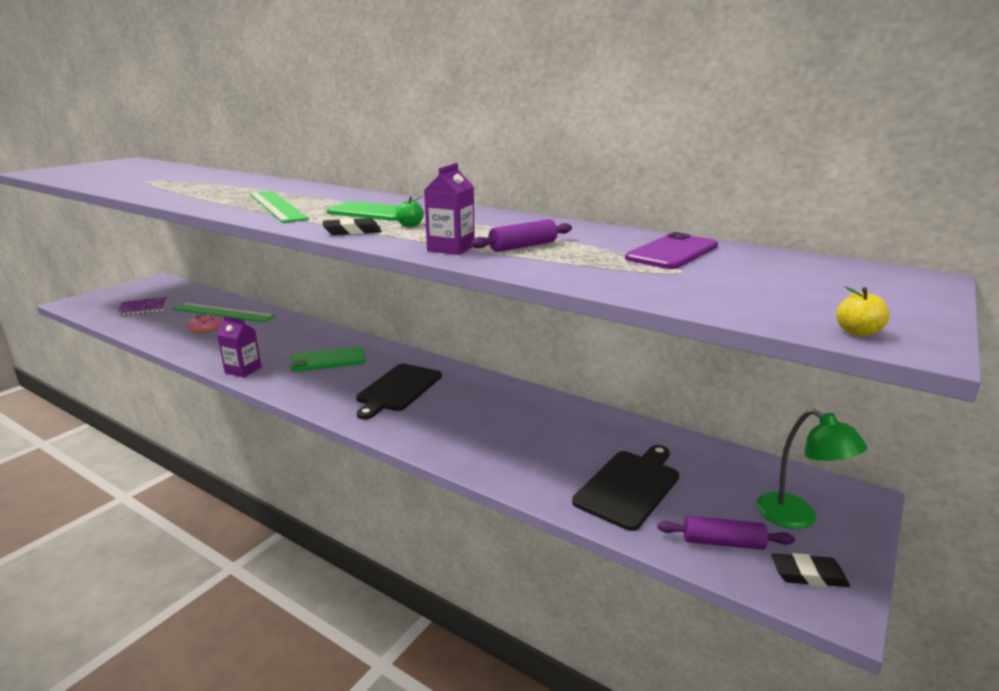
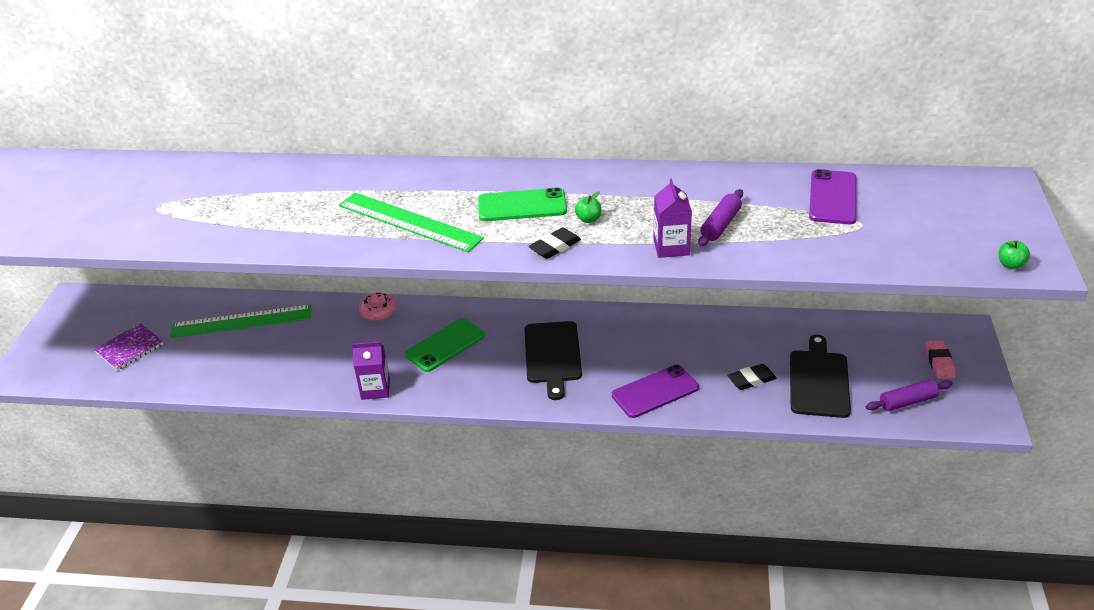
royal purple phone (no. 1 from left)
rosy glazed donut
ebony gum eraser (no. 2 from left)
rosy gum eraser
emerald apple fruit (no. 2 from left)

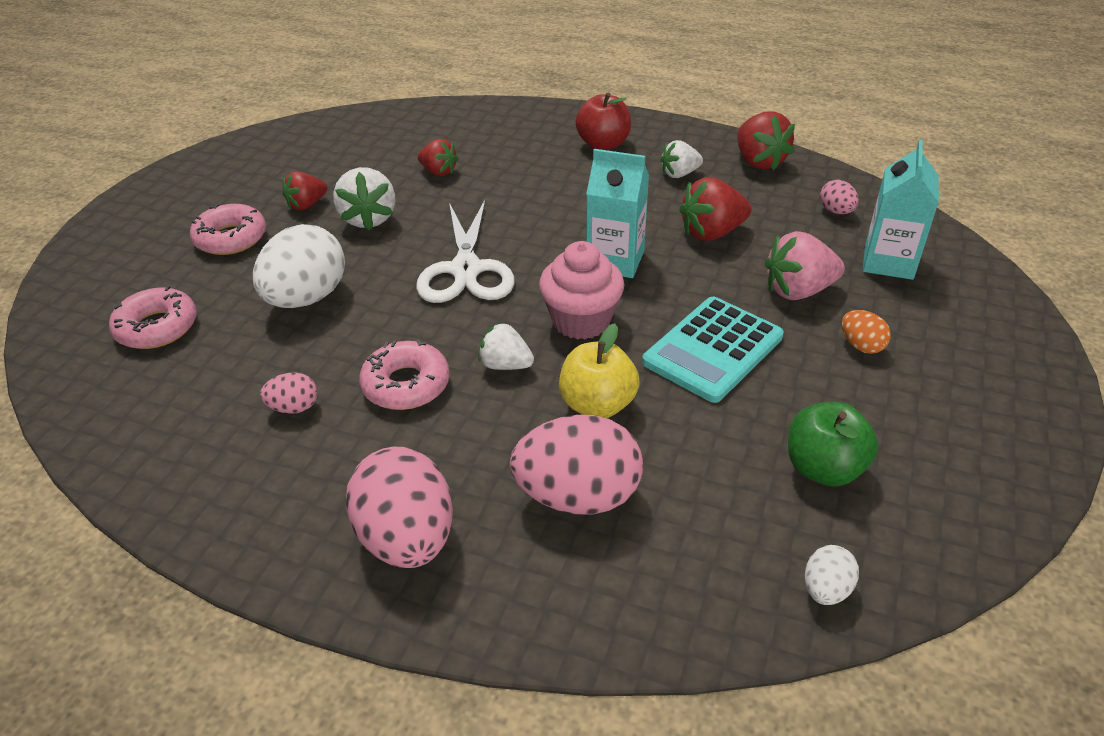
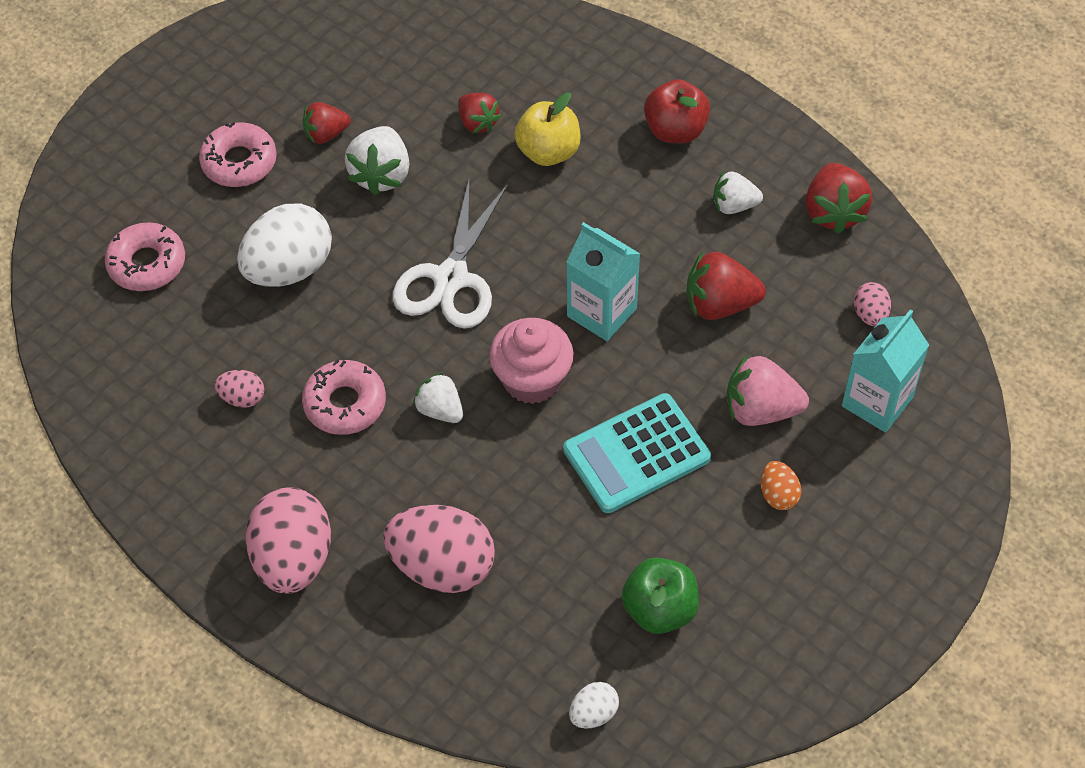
yellow apple fruit

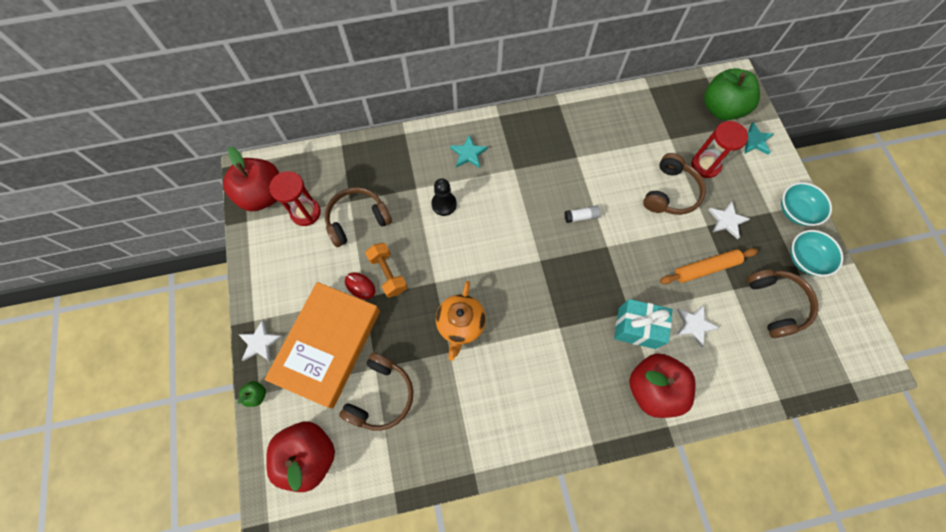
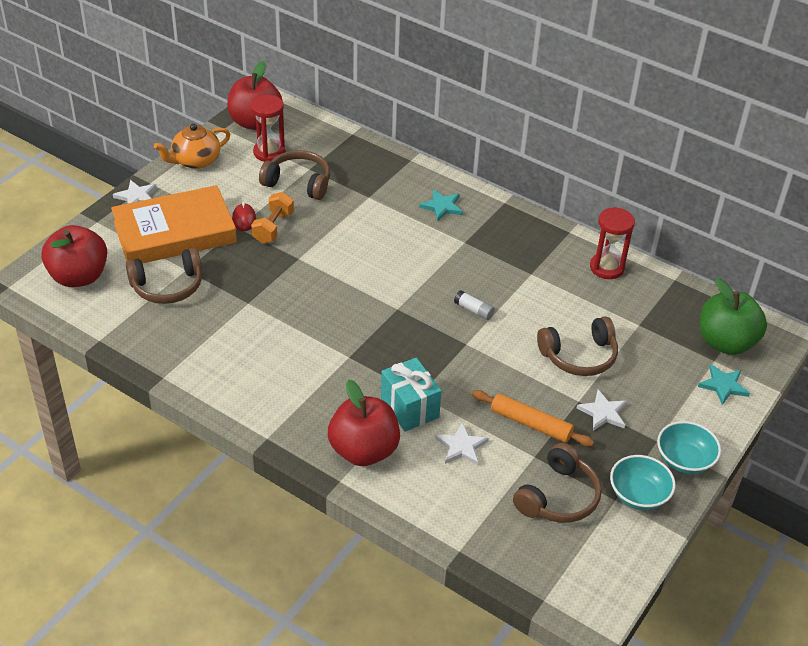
emerald apple fruit (no. 1 from left in the first image)
ebony game pawn
bright orange tea pot
red hourglass (no. 2 from left)

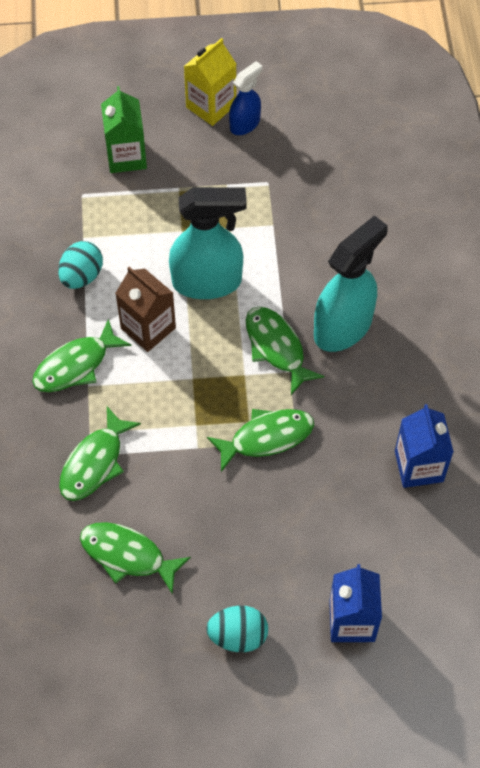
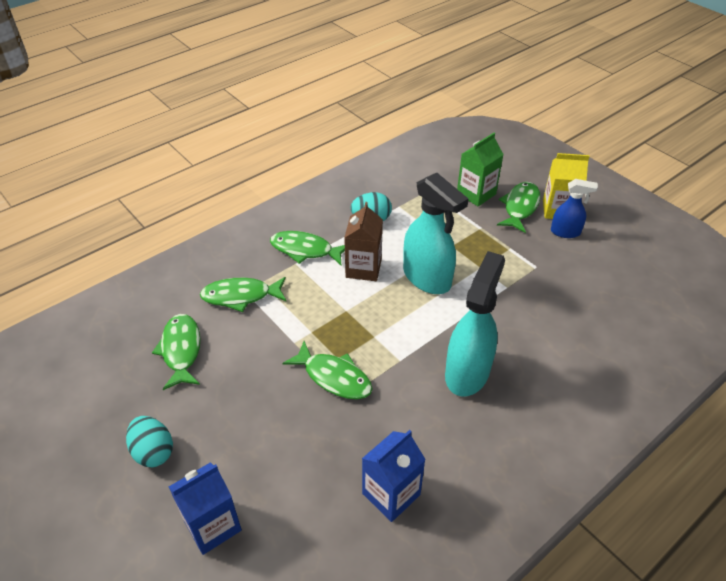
emerald fish figure (no. 5 from left)
aqua spray bottle (no. 2 from left)

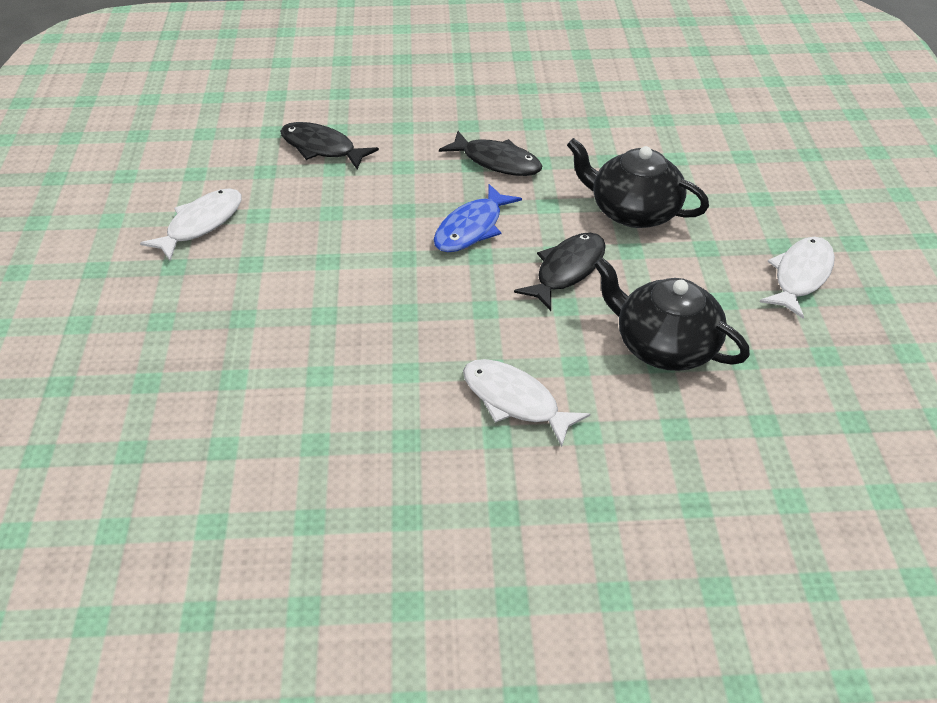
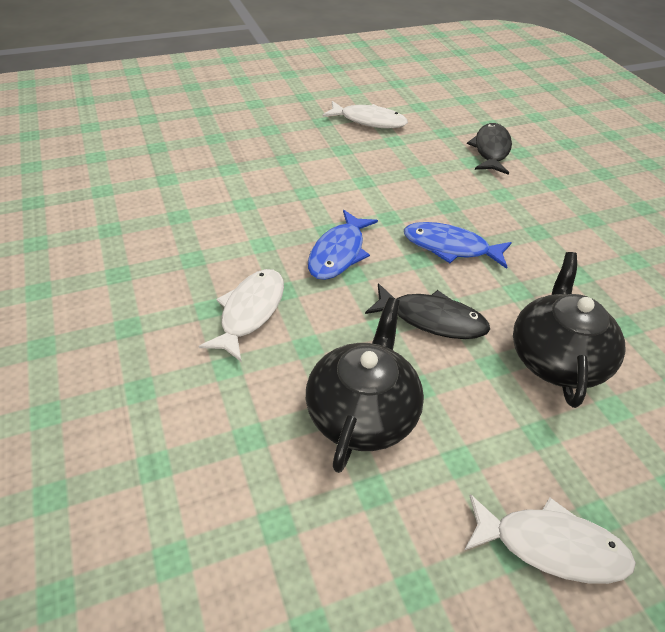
ebony fish figure (no. 2 from left in the first image)
blue fish figure (no. 1 from left)

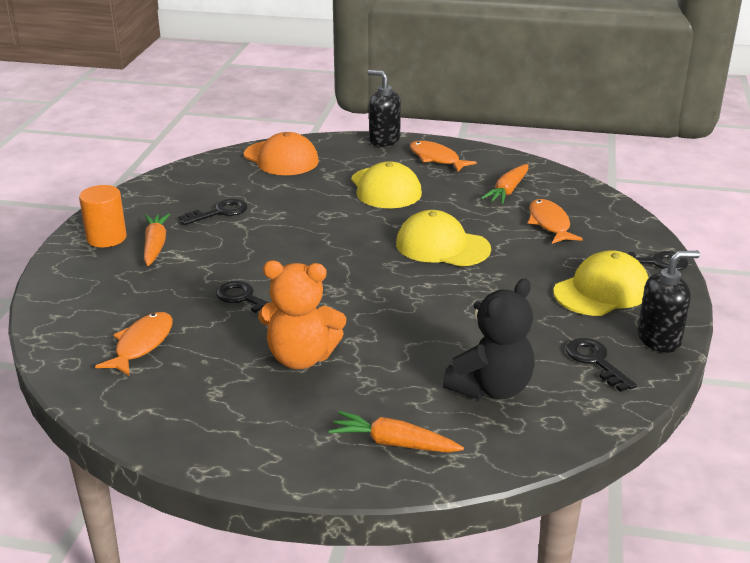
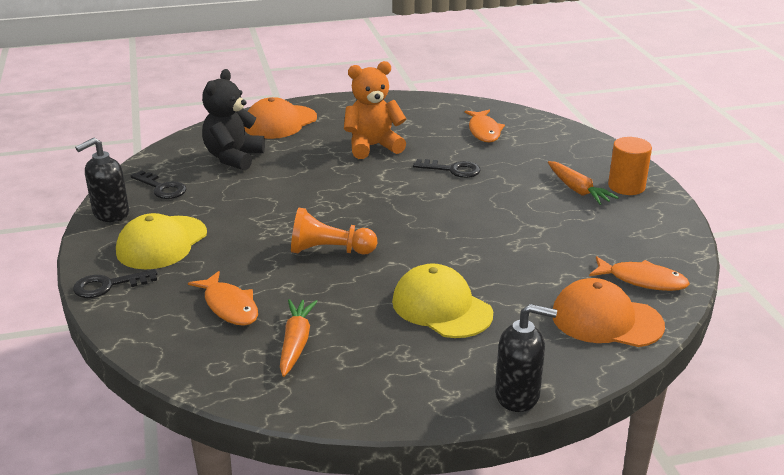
ebony latchkey (no. 1 from left in the first image)
bright orange fish figure (no. 3 from left)
bright orange baseball cap (no. 1 from left)
bright orange game pawn

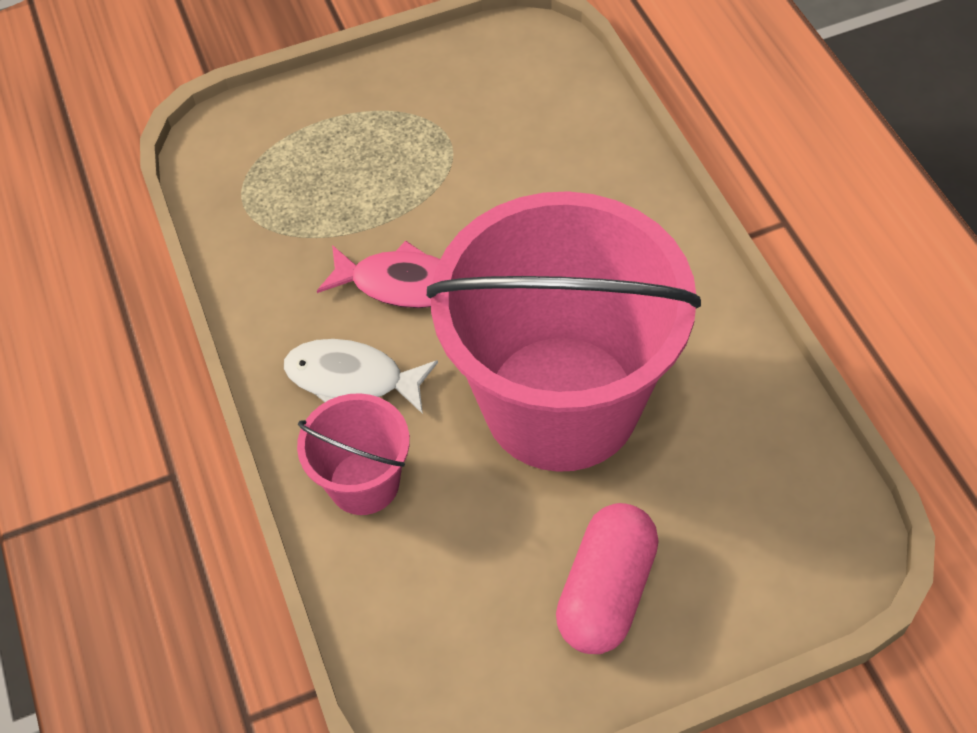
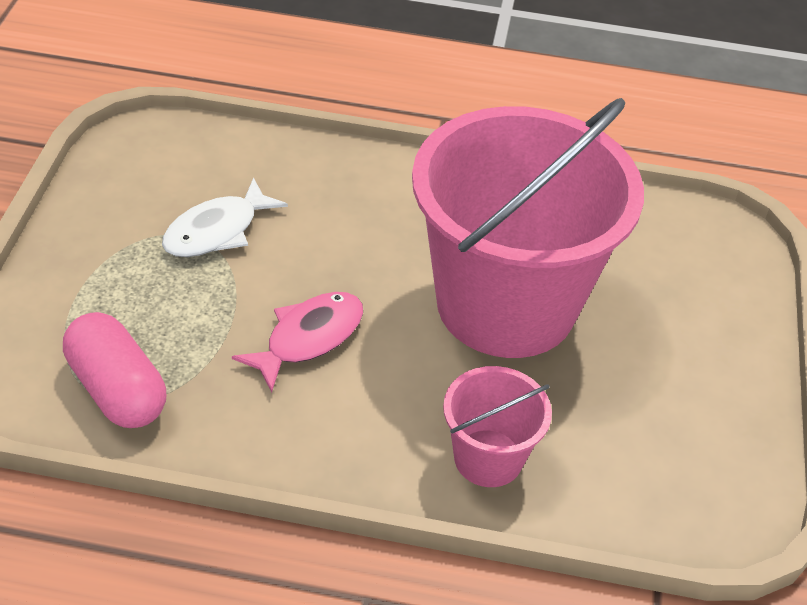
pure white fish figure
rosy pill shape

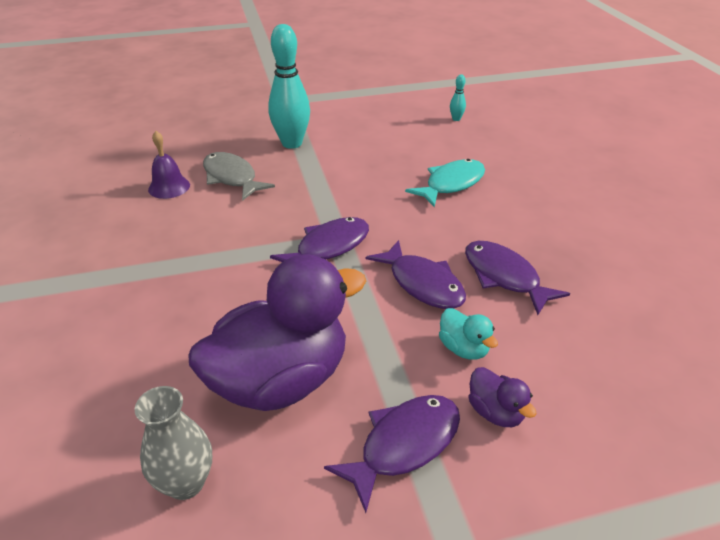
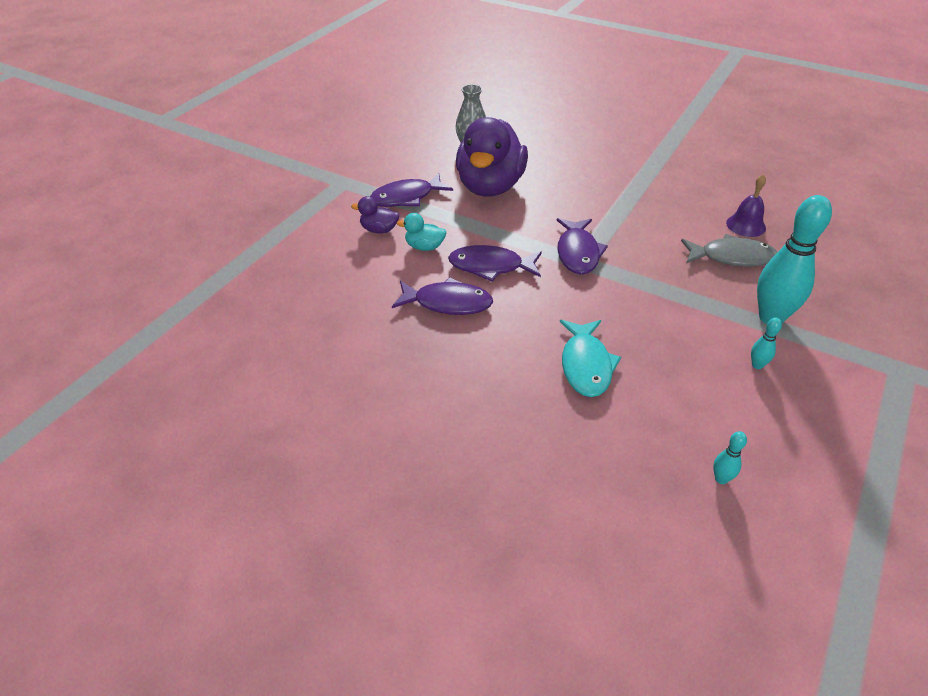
aqua bowling pin (no. 2 from left)
royal purple fish figure (no. 1 from left)

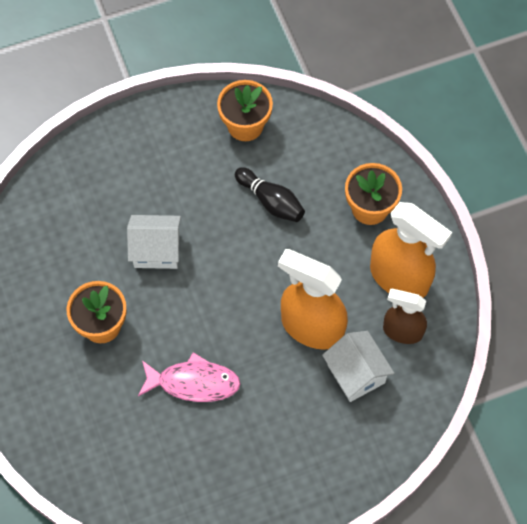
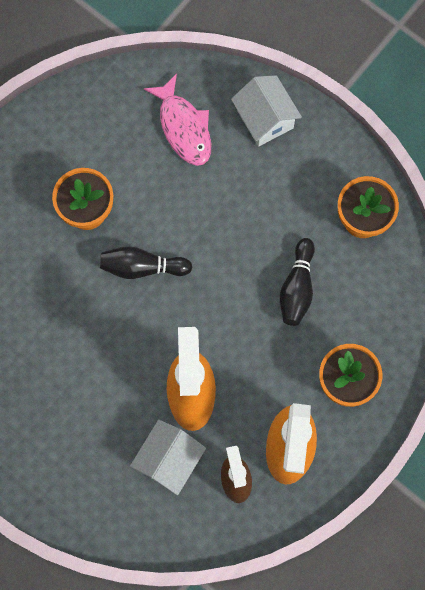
ebony bowling pin (no. 1 from left)
pure white cottage (no. 2 from left)
rosy fish figure

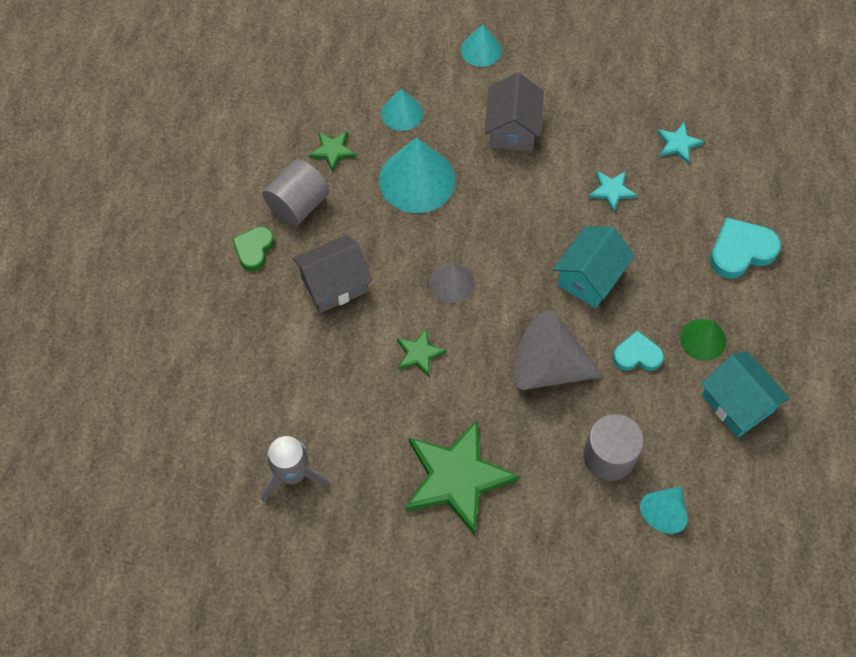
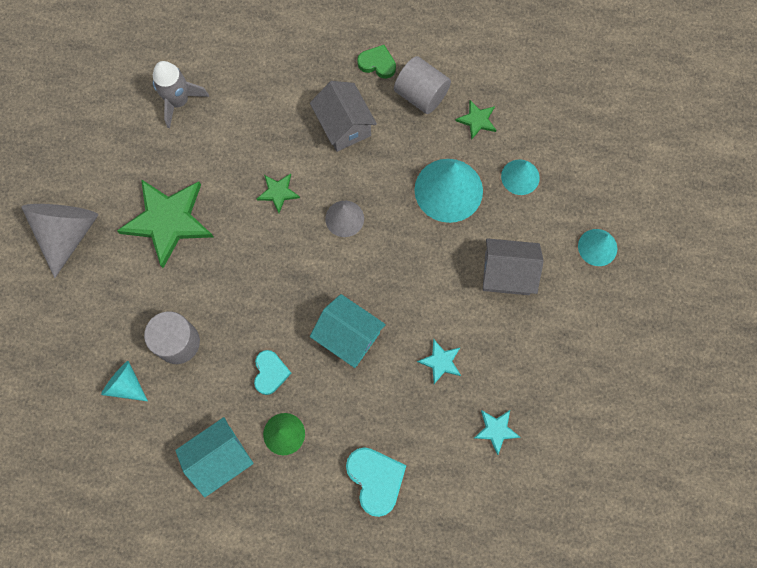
gray cone (no. 1 from left)

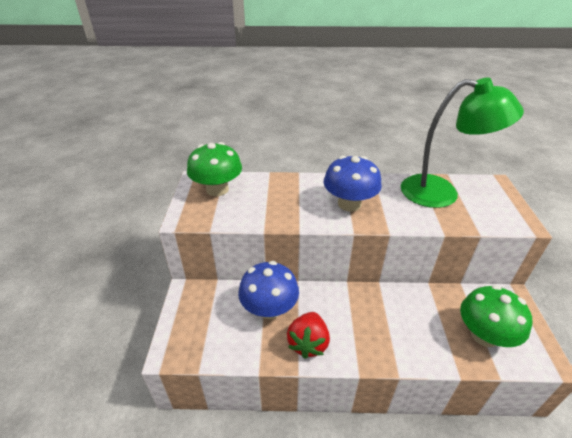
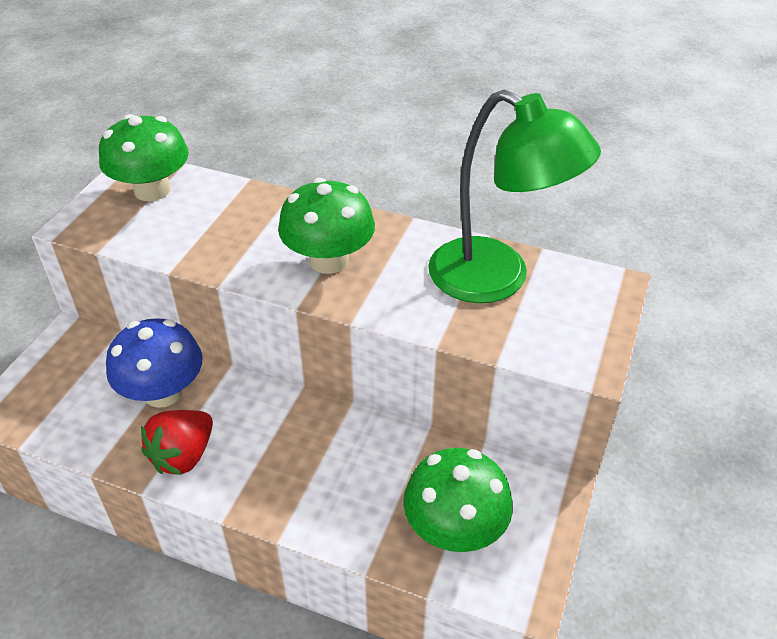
emerald mushroom (no. 2 from left)

